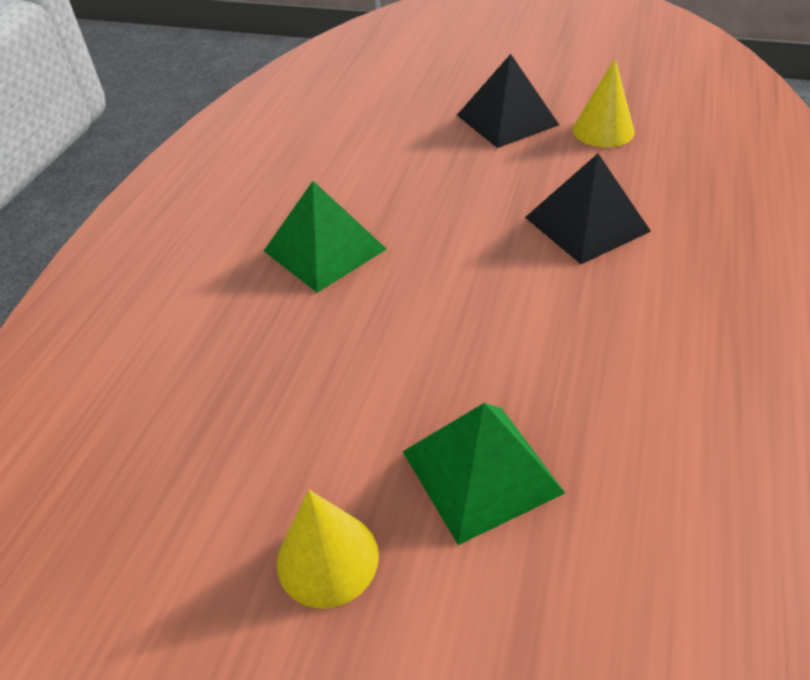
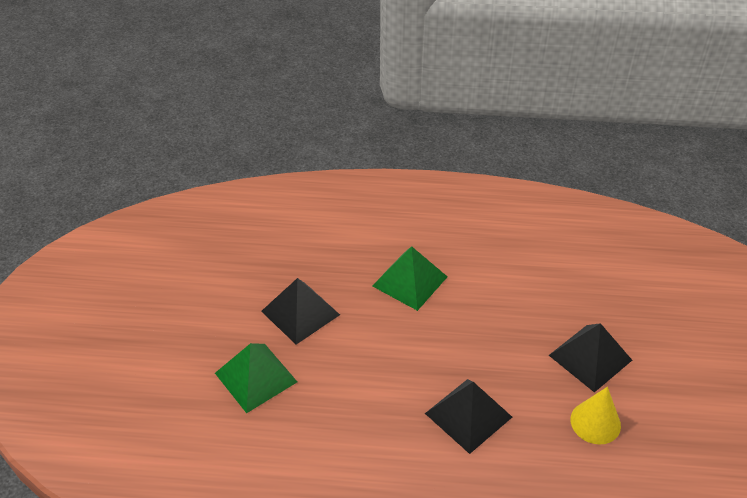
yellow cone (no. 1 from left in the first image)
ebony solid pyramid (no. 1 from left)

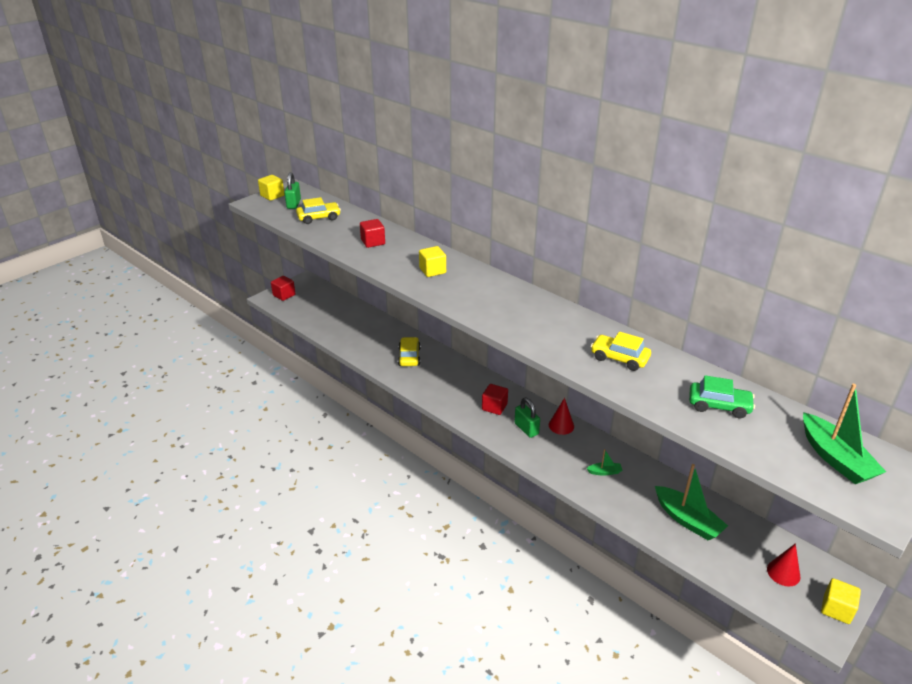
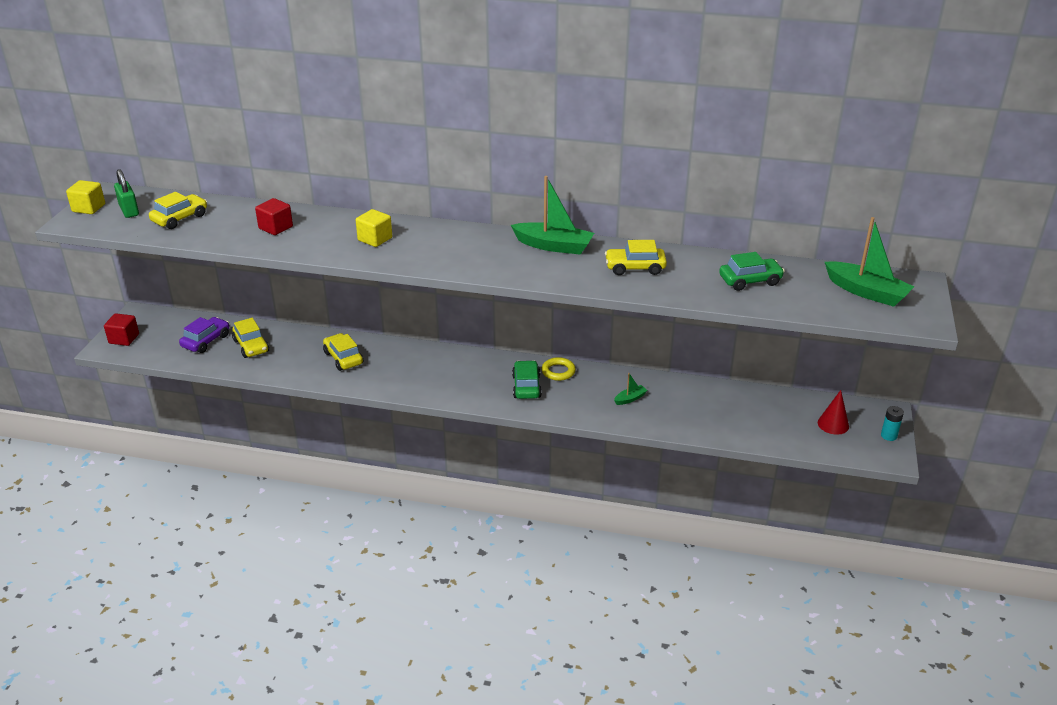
red cube (no. 3 from left in the first image)
royal purple toy car
yellow toy car (no. 2 from left)
emerald boat (no. 1 from left)
emerald toy car (no. 1 from left)
yellow torus
aqua battery

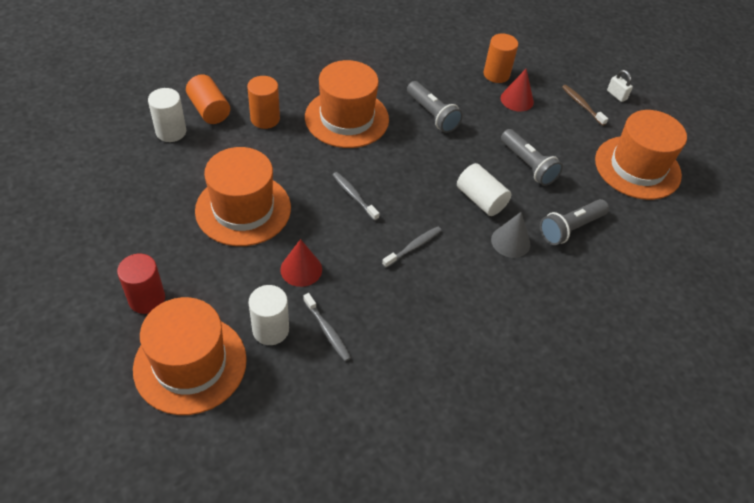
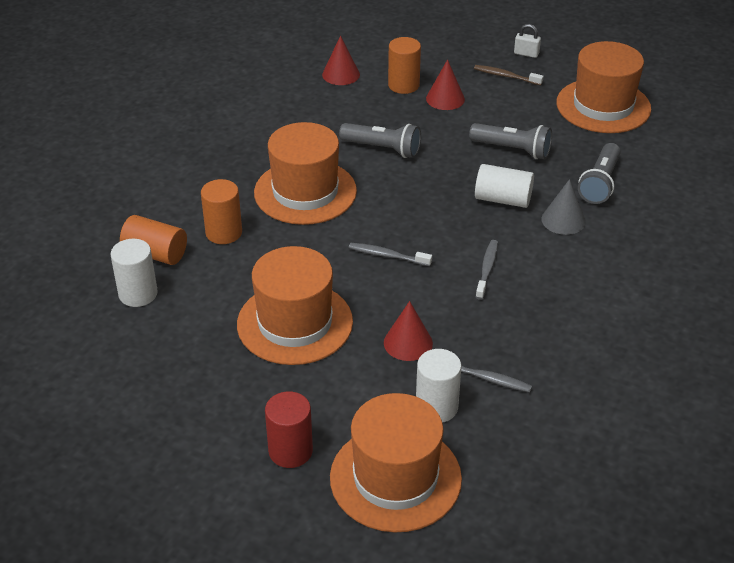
red cone (no. 1 from left)

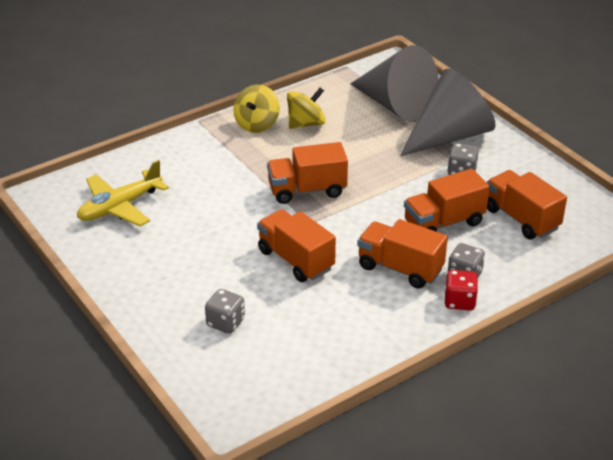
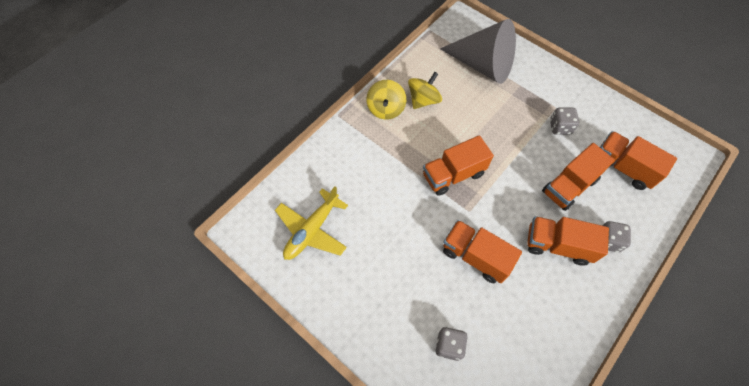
gray cone (no. 2 from left in the first image)
red game die

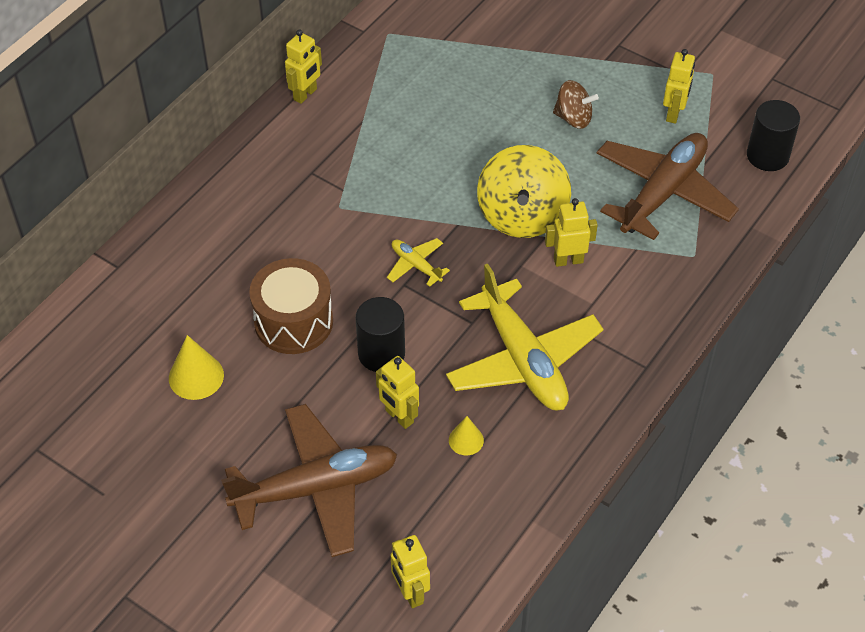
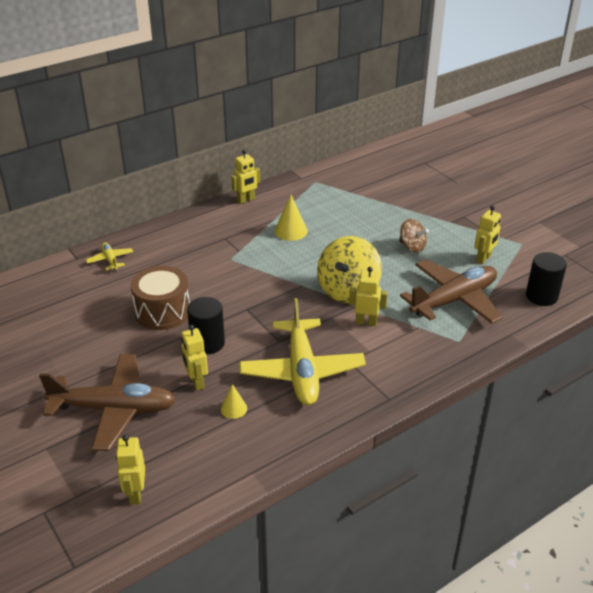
yellow cone (no. 2 from left)
yellow aeroplane (no. 1 from left)

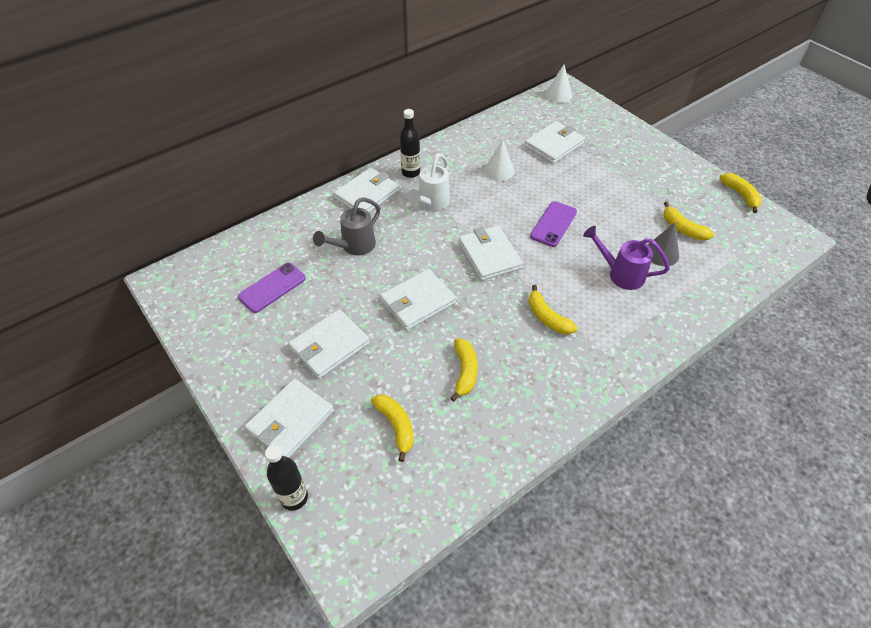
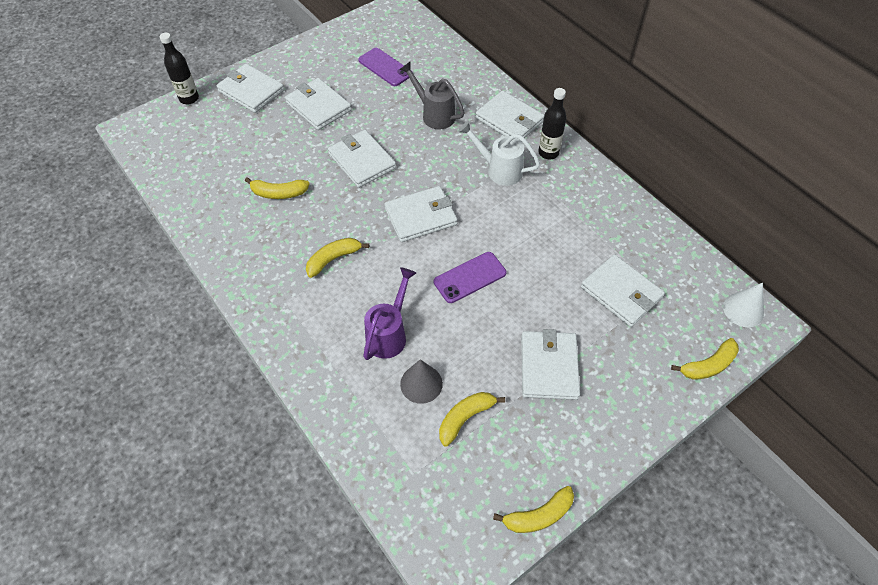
pure white cone (no. 1 from left in the first image)
pure white wallet (no. 6 from left)
yellow banana (no. 5 from left)
royal purple phone (no. 2 from left)

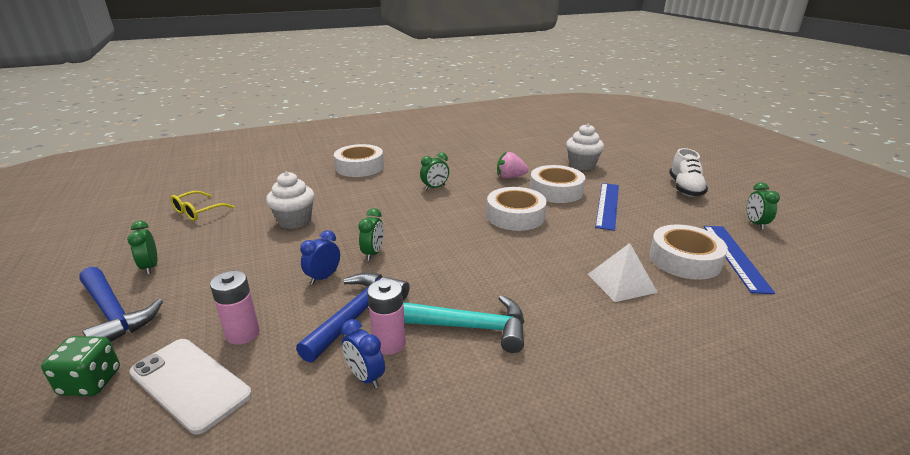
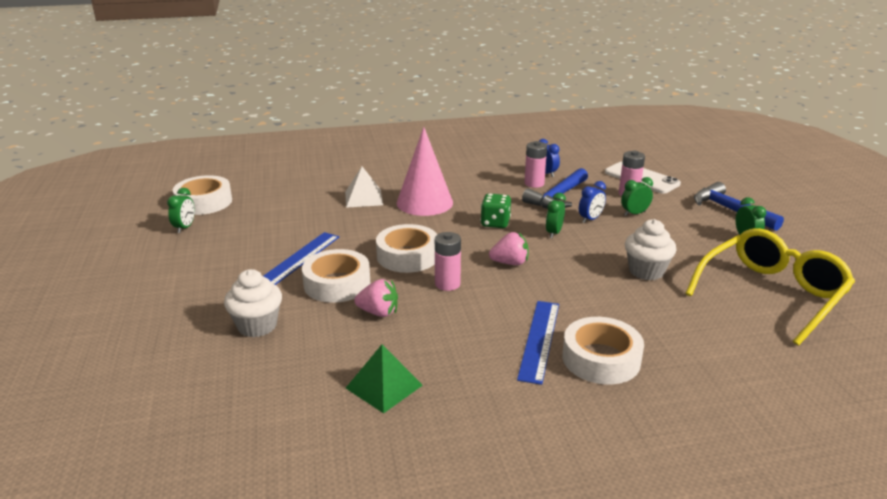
aqua carpenter's hammer
pure white lace-up shoe
emerald solid pyramid
rosy cone
rosy battery (no. 1 from left)
rosy strawberry (no. 2 from left)
emerald game die
emerald bedside clock (no. 3 from left)
pure white sticky tape (no. 1 from left)
blue straightedge (no. 2 from left)
yellow glasses

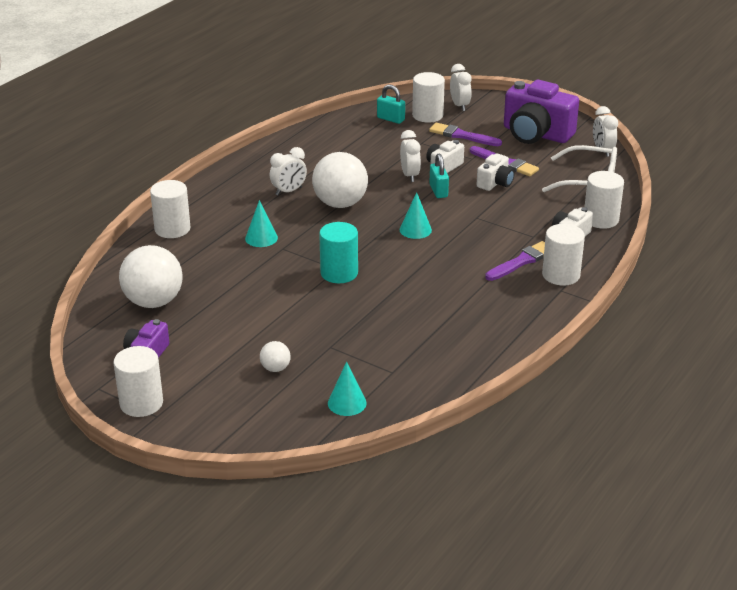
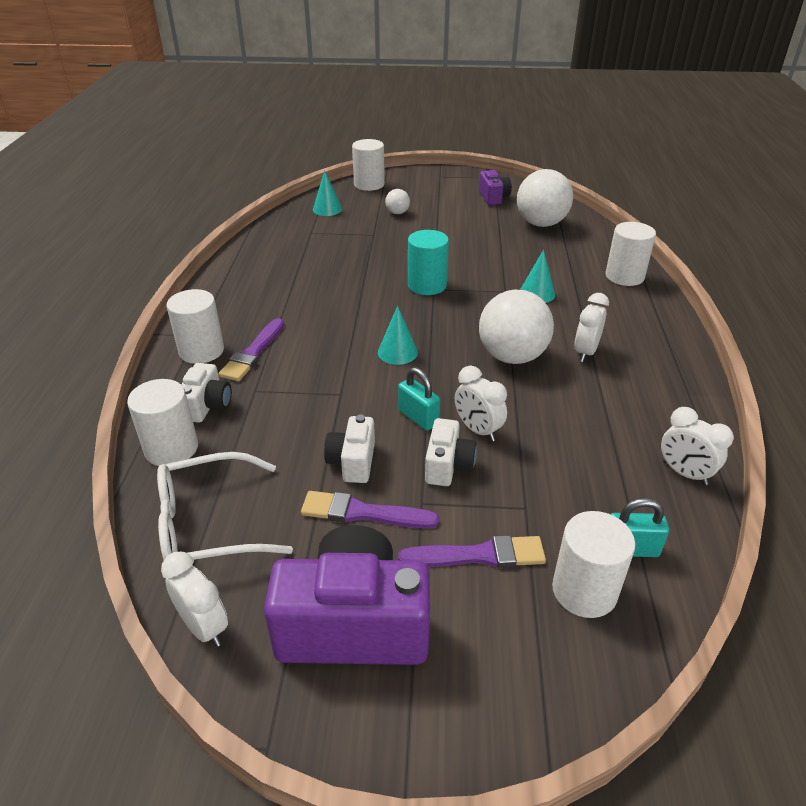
pure white cylinder (no. 3 from left)
pure white bedside clock (no. 4 from left)

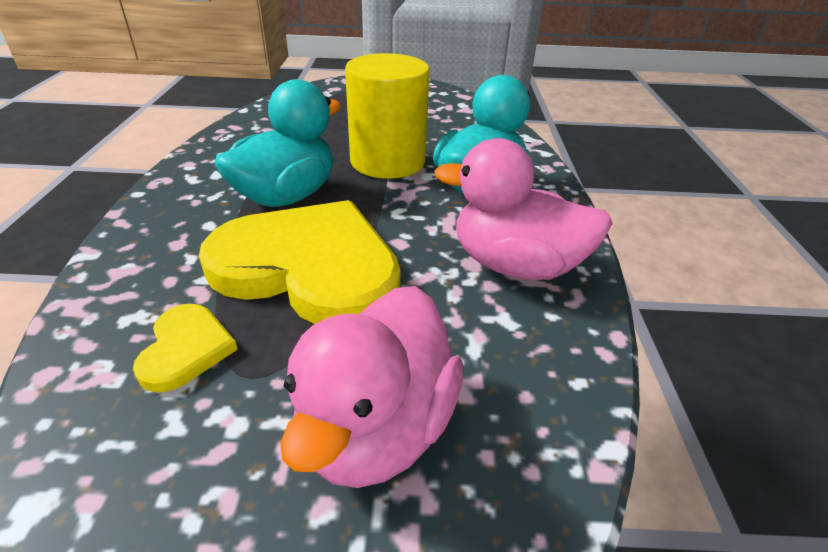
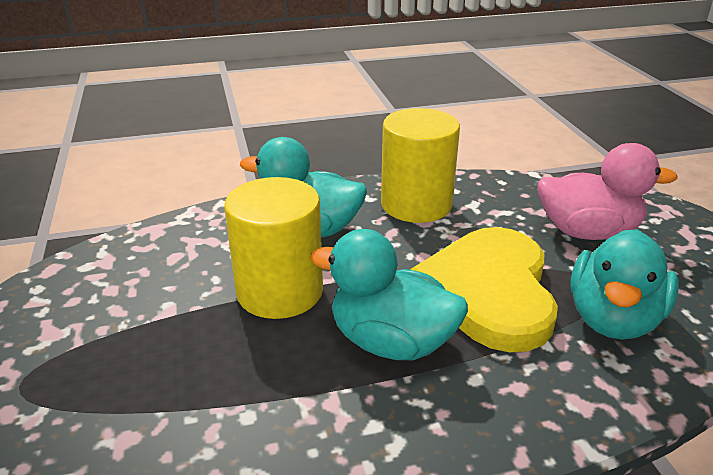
aqua rubber duck (no. 3 from left)
yellow cylinder (no. 2 from left)

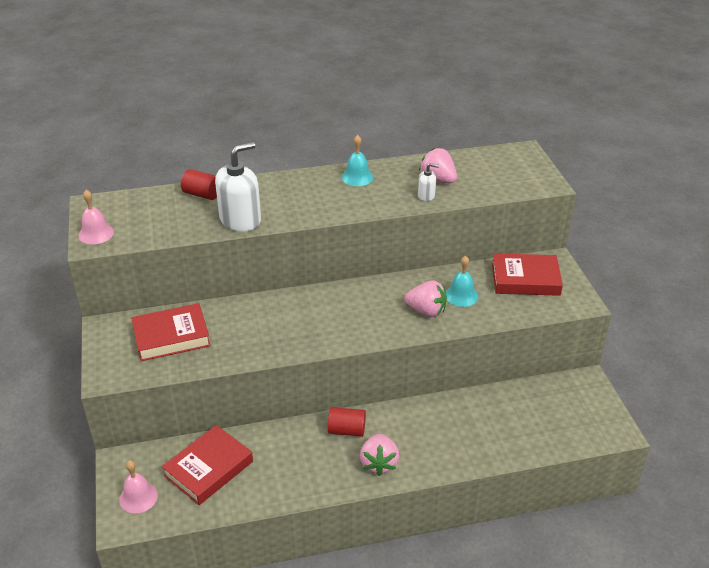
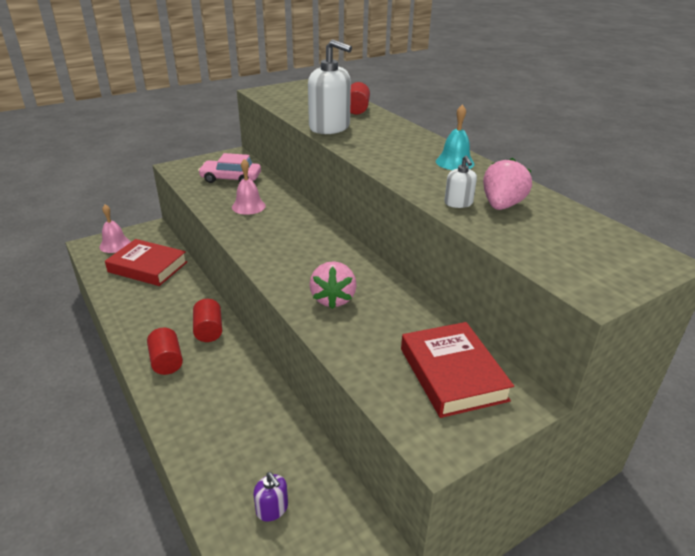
aqua school bell (no. 2 from left in the first image)
royal purple pump bottle
rosy school bell (no. 2 from left)
rosy toy car
red cylinder (no. 1 from left)

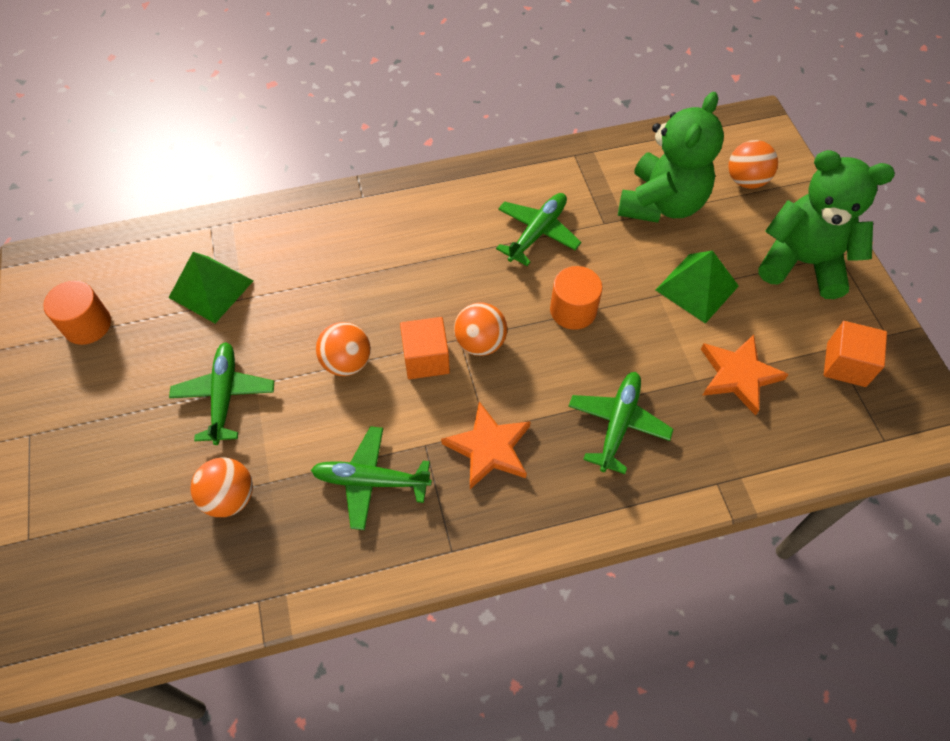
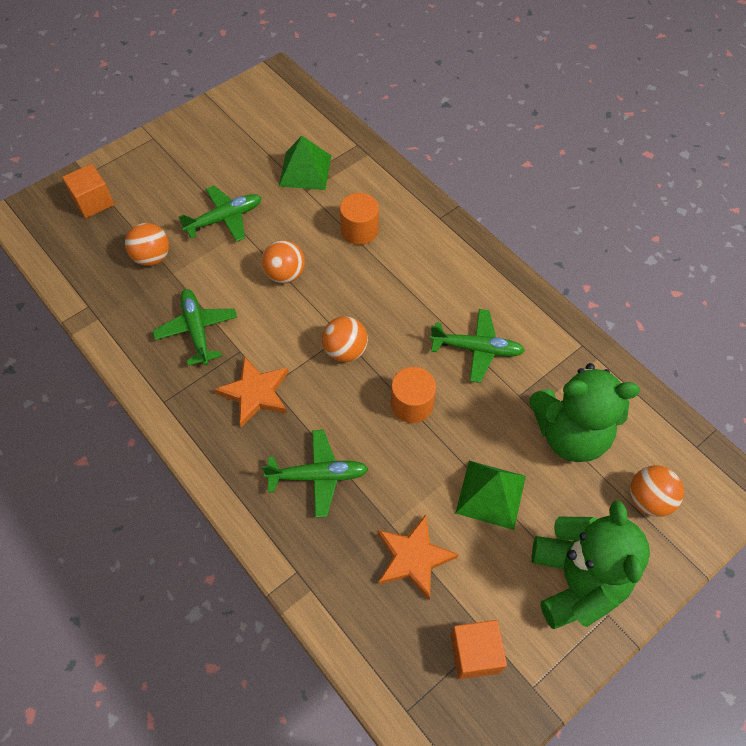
bright orange cylinder (no. 1 from left)
bright orange cube (no. 1 from left)

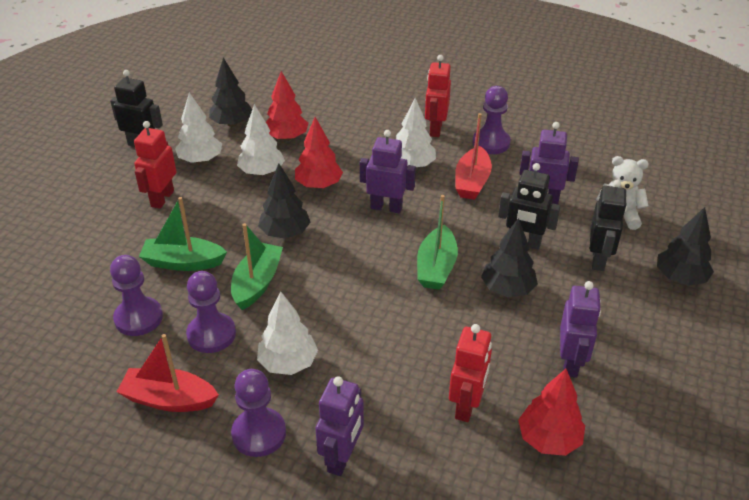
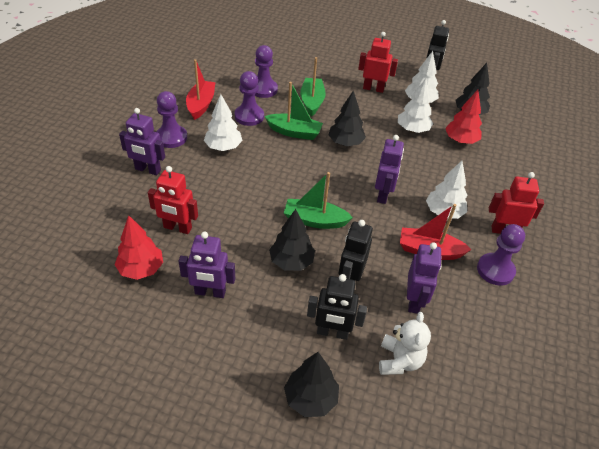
red tree (no. 2 from left in the first image)

